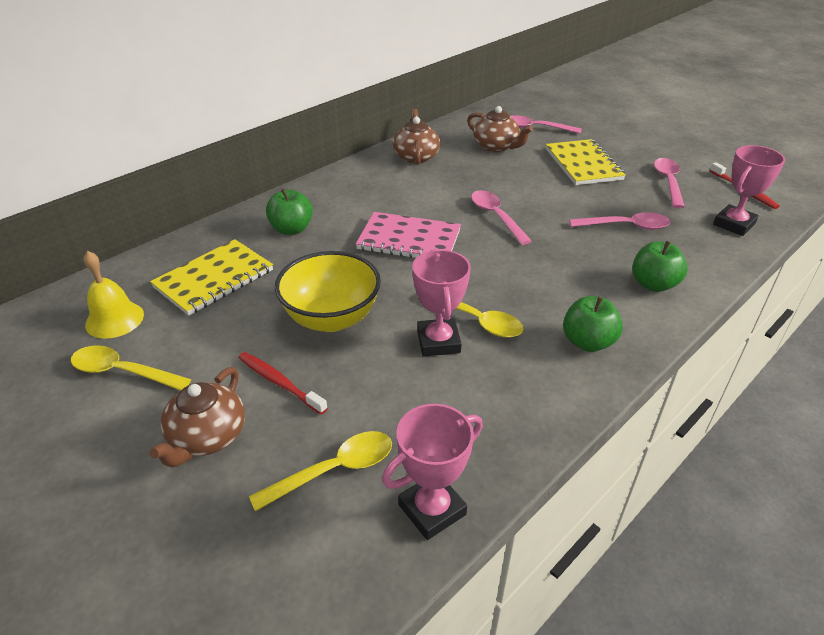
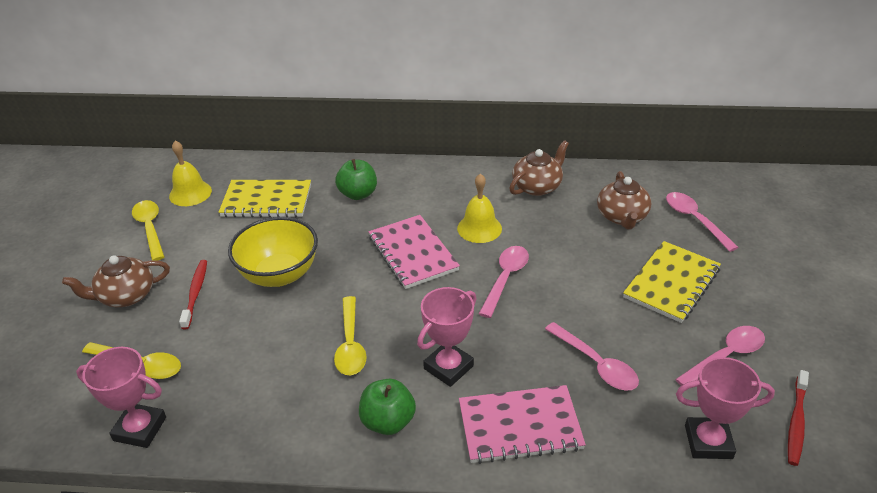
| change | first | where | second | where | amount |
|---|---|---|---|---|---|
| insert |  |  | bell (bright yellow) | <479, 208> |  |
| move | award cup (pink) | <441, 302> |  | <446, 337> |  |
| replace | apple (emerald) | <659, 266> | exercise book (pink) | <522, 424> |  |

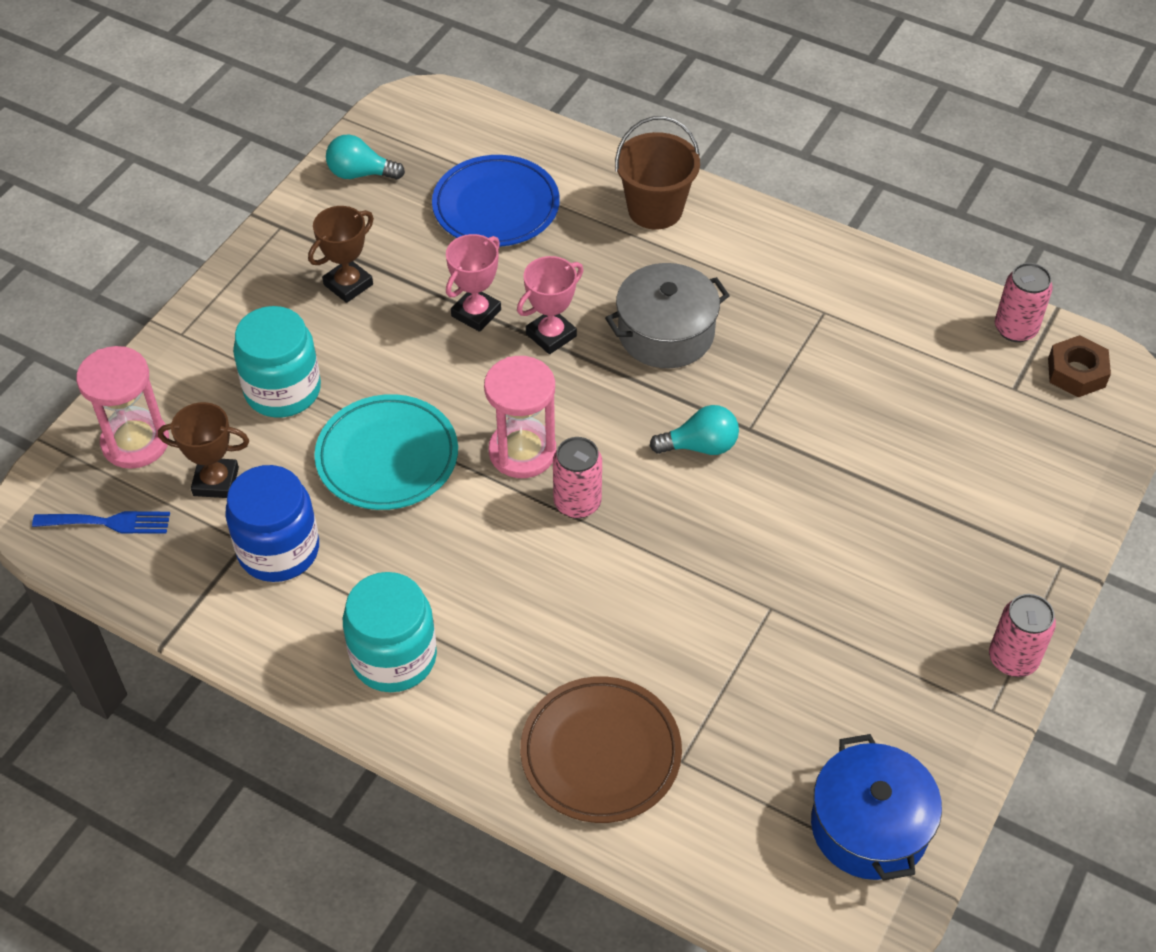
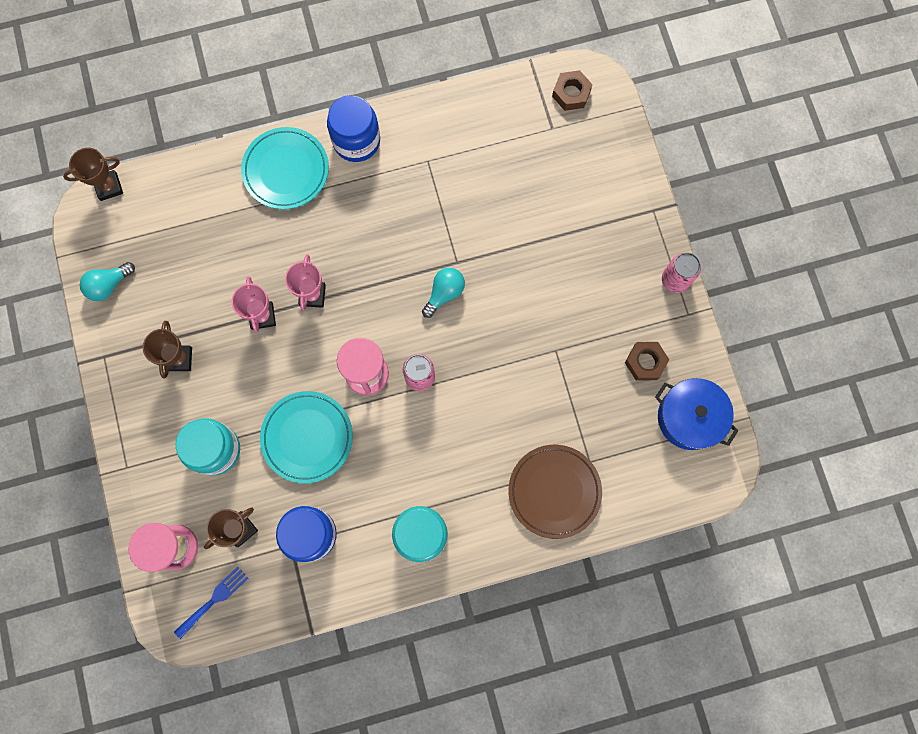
| change | first | where | second | where | amount |
|---|---|---|---|---|---|
| delete | dinner plate (royal blue) | <496, 201> |  |  |  |
| delete | stockpot (gray) | <667, 315> |  |  |  |
| delete | soda can (pink) | <1024, 302> |  |  |  |
| insert |  |  | award cup (brown) | <93, 174> |  |
| insert |  |  | preserve jar (royal blue) | <353, 128> |  |
| insert |  |  | nut (brown) | <647, 361> |  |
| replace | sand bucket (brown) | <657, 172> | dinner plate (teal) | <285, 168> |  |

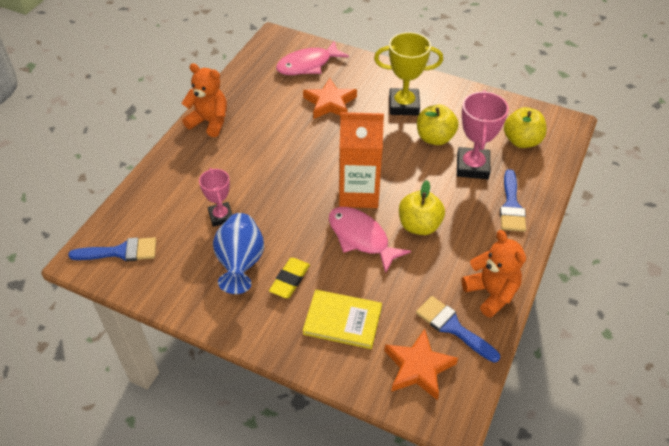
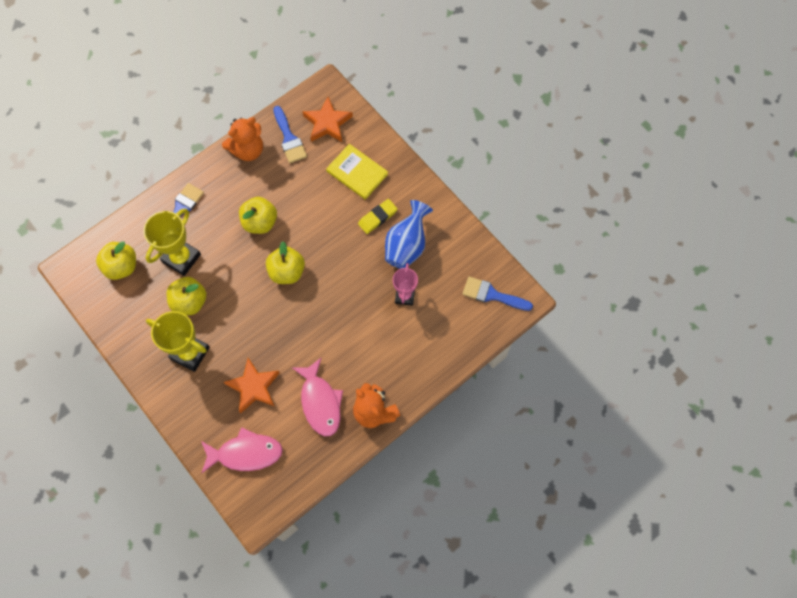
| change | first | where | second | where | amount |
|---|---|---|---|---|---|
| move | fish figure (pink) | <370, 240> |  | <317, 397> |  |
| replace | milk carton (orange-coloured) | <361, 160> | apple (bright yellow) | <285, 262> |  |
| recolor | award cup (pink) | <483, 134> | award cup (bright yellow) | <172, 242> |  |
| rotate | teddy bear (orange-coloured) | <493, 274> |  | <242, 139> | 120 degrees counterclockwise |

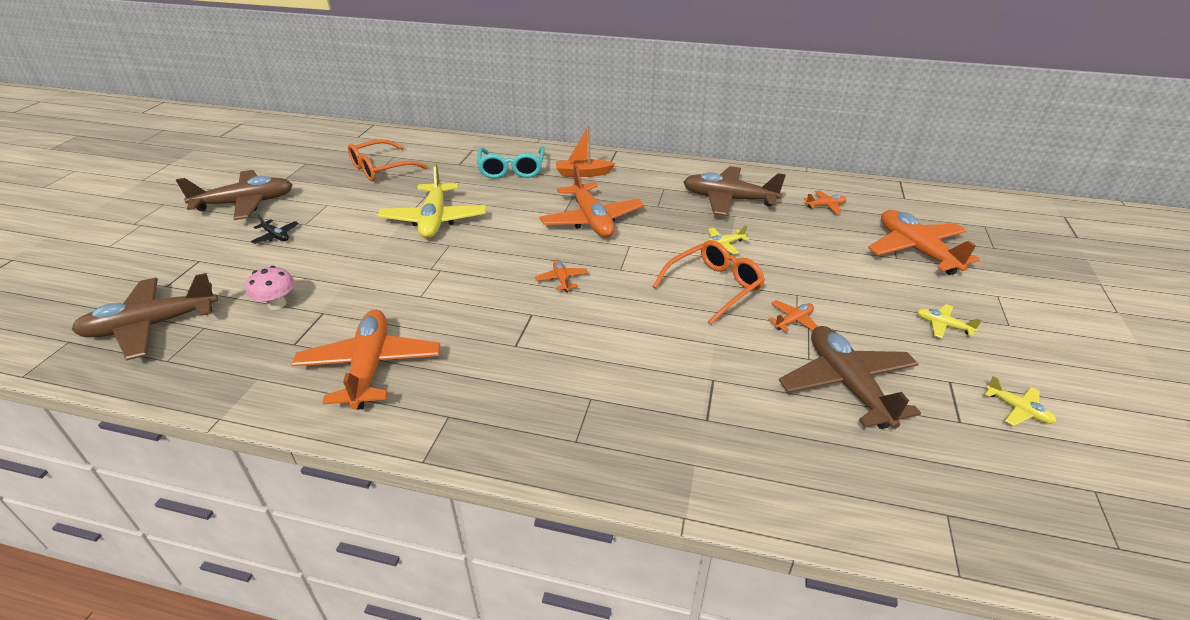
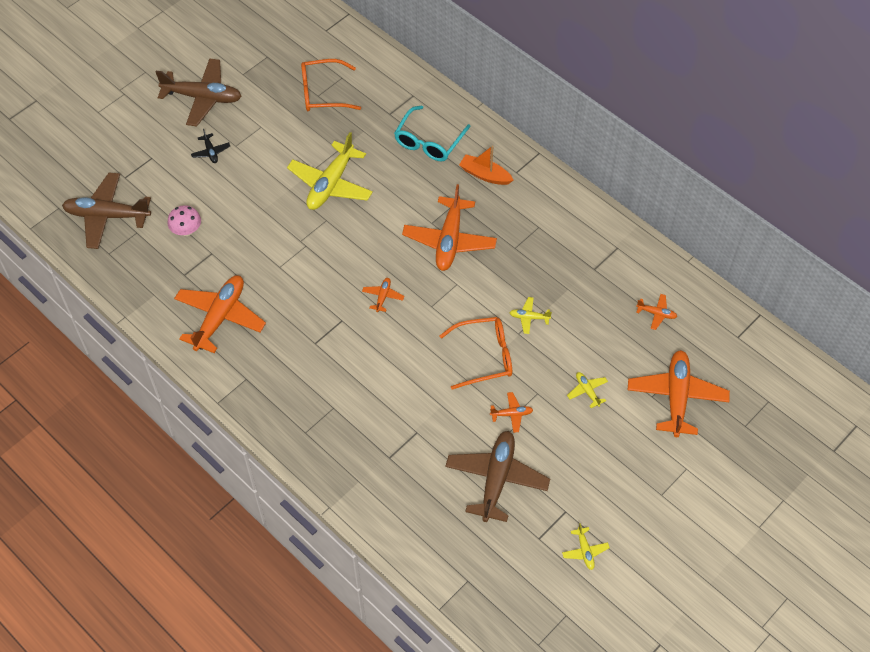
| change | first | where | second | where | amount |
|---|---|---|---|---|---|
| delete | toy plane (brown) | <734, 191> |  |  |  |
| move | toy plane (bright yellow) | <949, 321> |  | <587, 390> |  |

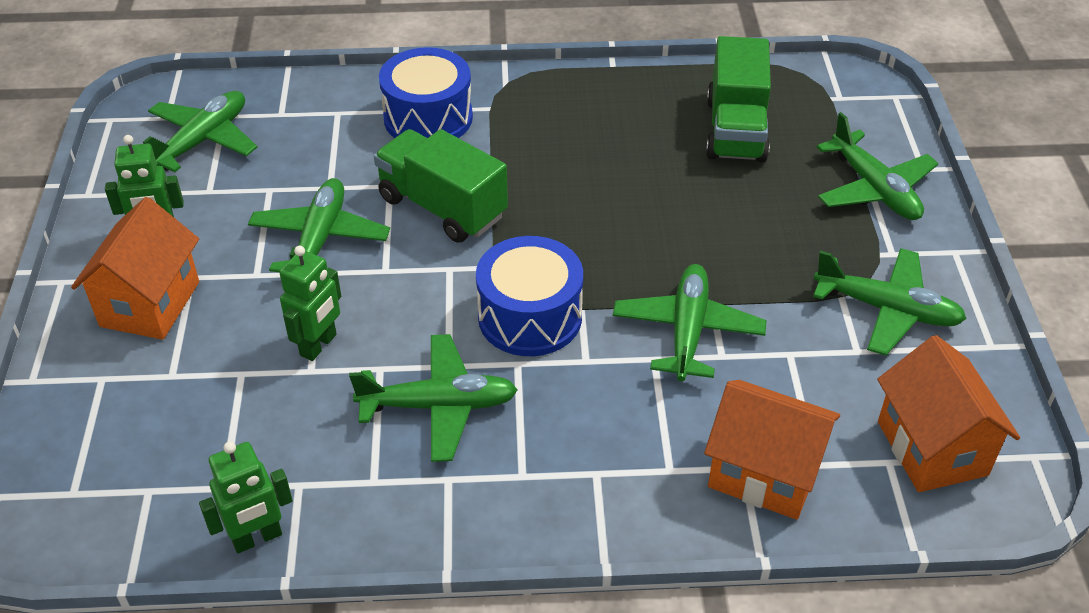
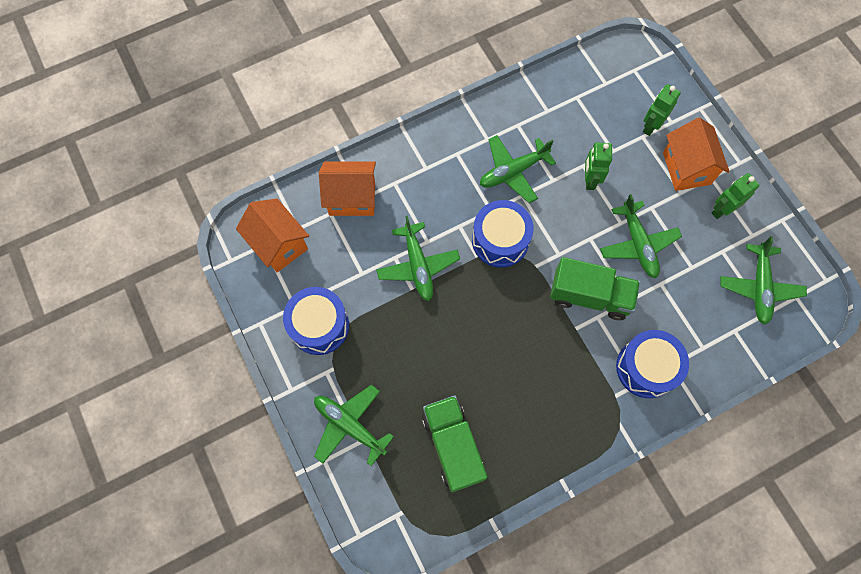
| change | first | where | second | where | amount |
|---|---|---|---|---|---|
| move | robot figure (emerald) | <246, 497> |  | <662, 110> |  |
| replace | toy plane (emerald) | <890, 302> | snare drum (royal blue) | <316, 321> |  |

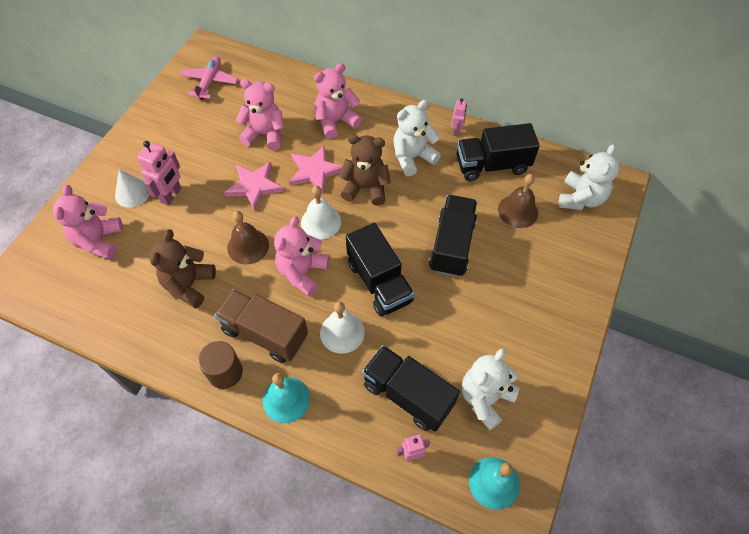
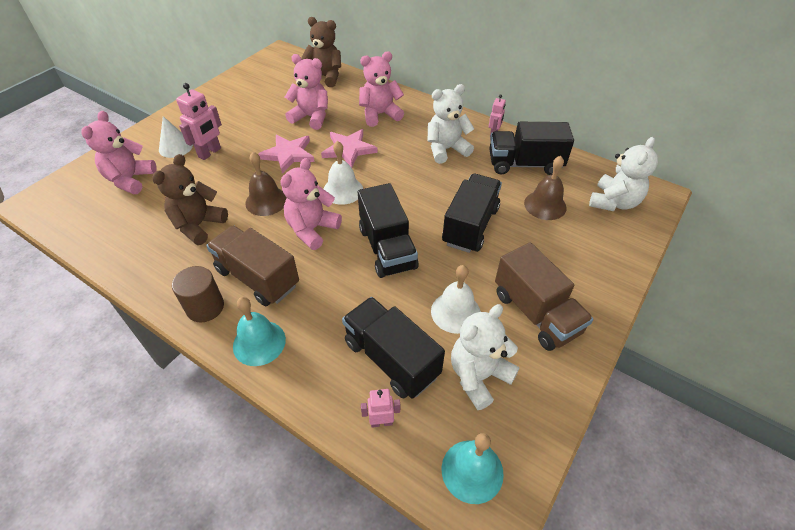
| change | first | where | second | where | amount |
|---|---|---|---|---|---|
| delete | toy plane (pink) | <209, 78> |  |  |  |
| insert |  |  | truck (brown) | <544, 296> |  |
| move | bell (snow-white) | <342, 328> |  | <456, 299> |  |
| move | teddy bear (brown) | <365, 169> |  | <321, 52> |  |

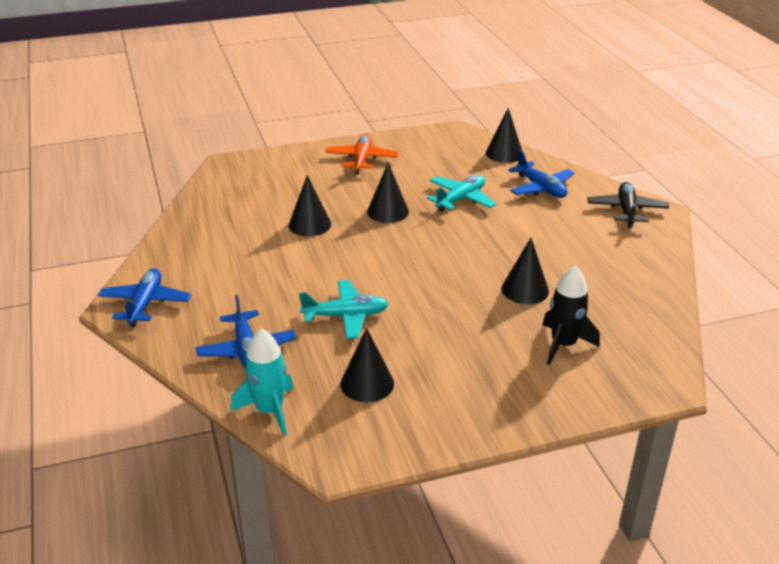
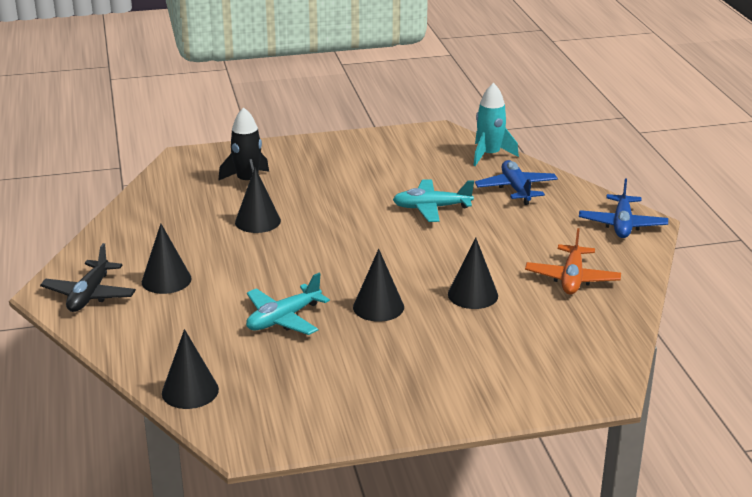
| change | first | where | second | where | amount |
|---|---|---|---|---|---|
| delete | toy plane (royal blue) | <541, 174> |  |  |  |
| move | toy plane (orange-coloured) | <362, 154> |  | <573, 261> |  |
| move | cone shape (jet-black) | <367, 365> |  | <167, 258> |  |

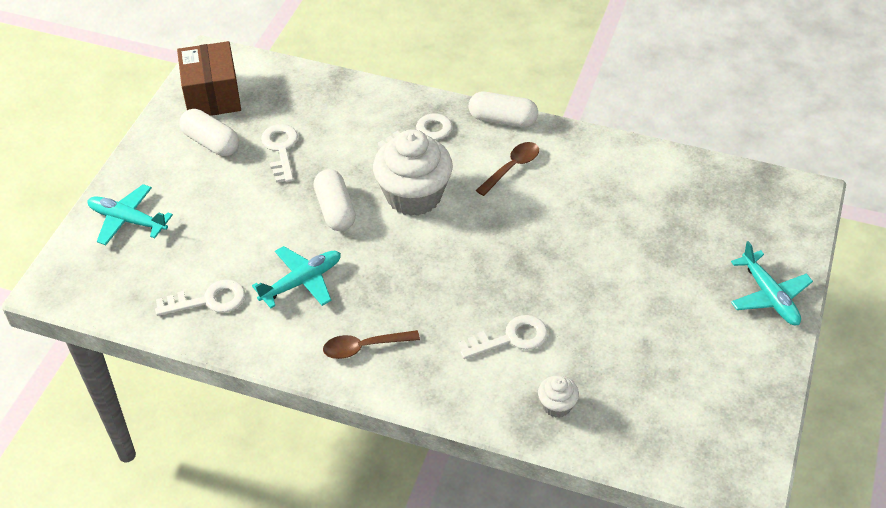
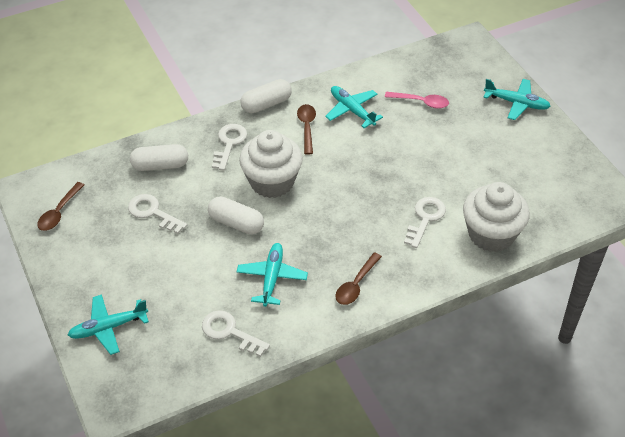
| change | first | where | second | where | amount |
|---|---|---|---|---|---|
| insert |  |  | toy plane (teal) | <354, 107> |  |
| insert |  |  | teaspoon (pink) | <417, 100> |  |
| move | pill (snow-white) | <209, 132> |  | <159, 157> |  |
| replace | parcel (brown) | <209, 78> | teaspoon (brown) | <60, 206> |  |
| rotate | latchkey (snow-white) | <200, 298> |  | <236, 333> | 90 degrees counterclockwise |
| resize | cupcake (snow-white) | <558, 396> |  | <496, 217> | x2.21 |

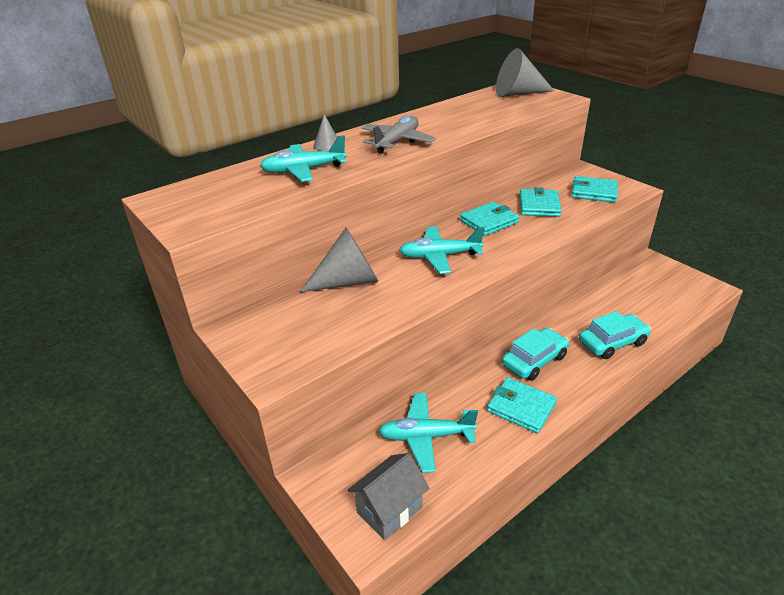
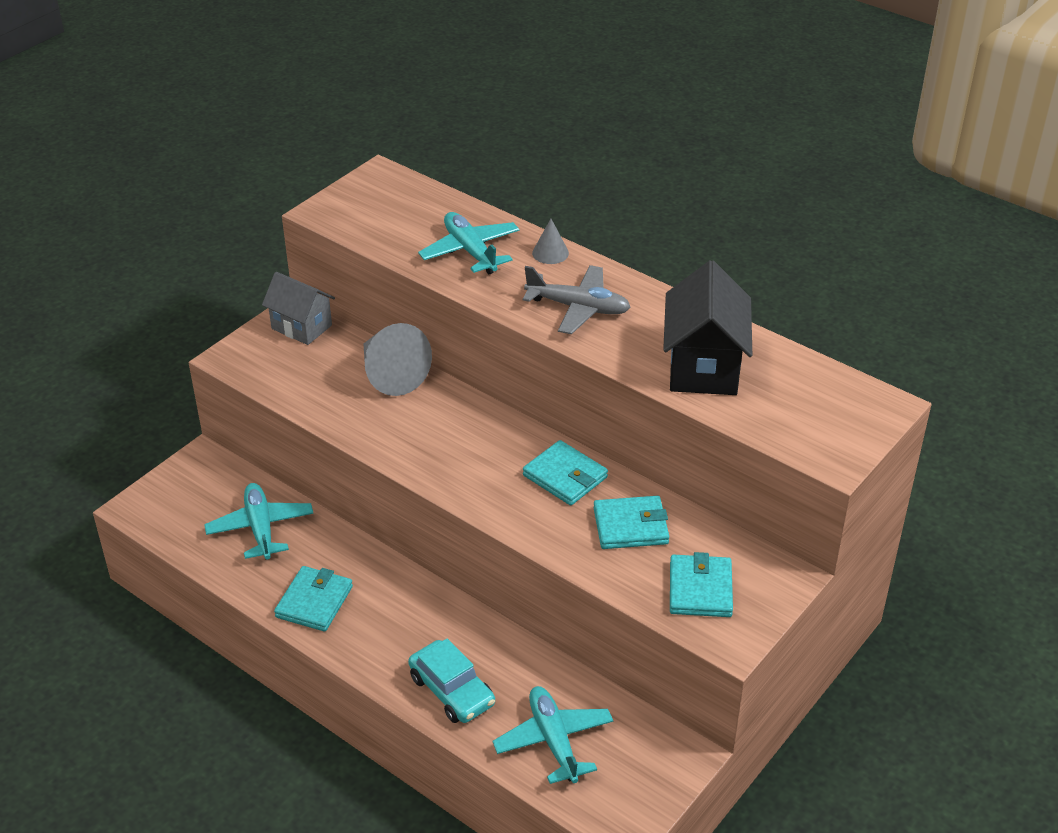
| change | first | where | second | where | amount |
|---|---|---|---|---|---|
| delete | cone shape (gray) | <525, 72> |  |  |  |
| delete | toy car (teal) | <535, 354> |  |  |  |
| insert |  |  | toy house (jet-black) | <707, 327> |  |
| move | toy house (gray) | <388, 497> |  | <298, 308> |  |
| move | toy plane (teal) | <441, 250> |  | <553, 735> |  |

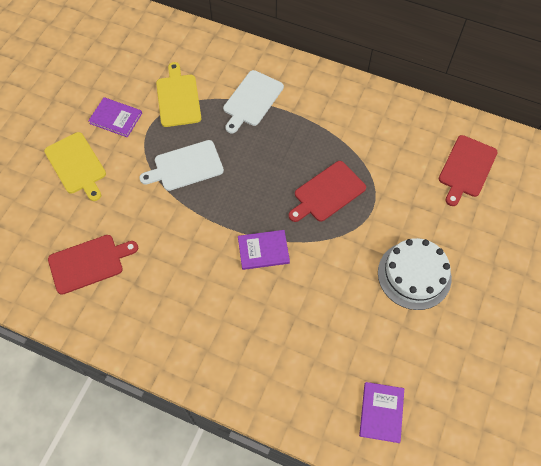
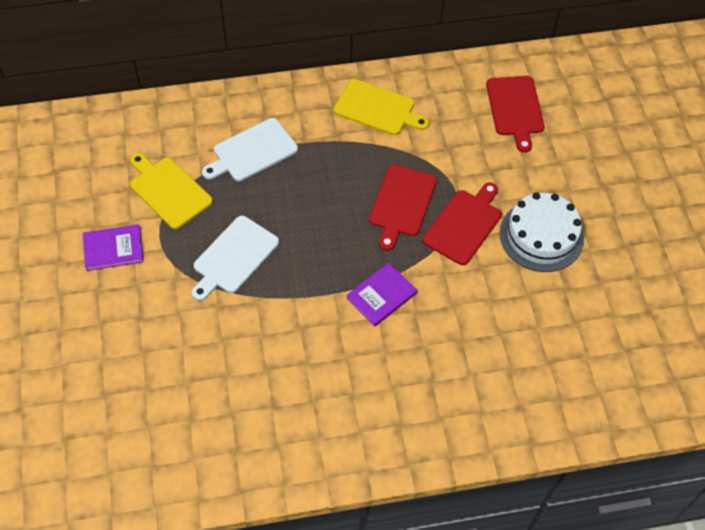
| change | first | where | second | where | amount |
|---|---|---|---|---|---|
| delete | book (royal purple) | <381, 412> |  |  |  |
| move | cutting board (bright yellow) | <75, 166> |  | <381, 107> |  |
| move | cutting board (crimson) | <93, 265> |  | <462, 224> |  |
| rotate | cutting board (snow-white) | <253, 101> |  | <250, 149> | 60 degrees clockwise |

